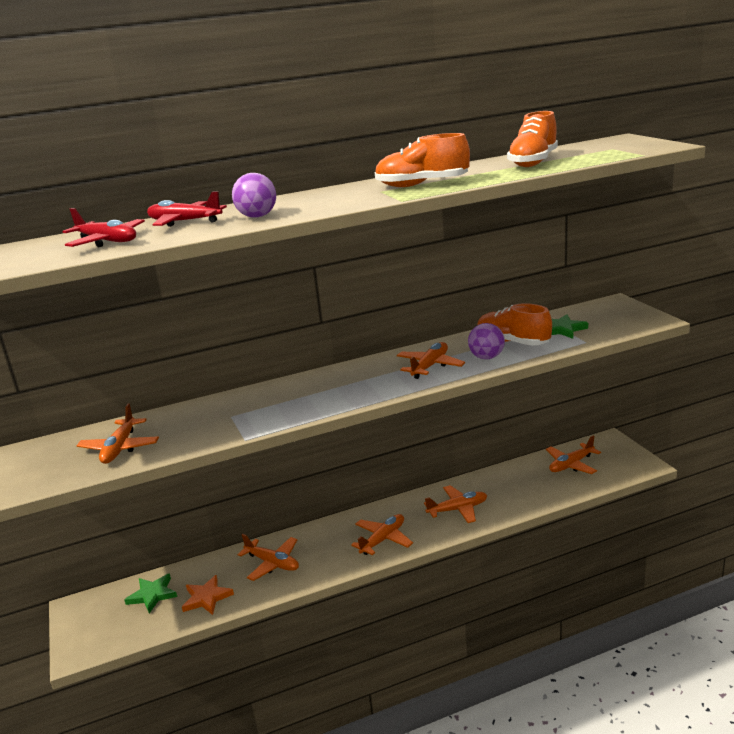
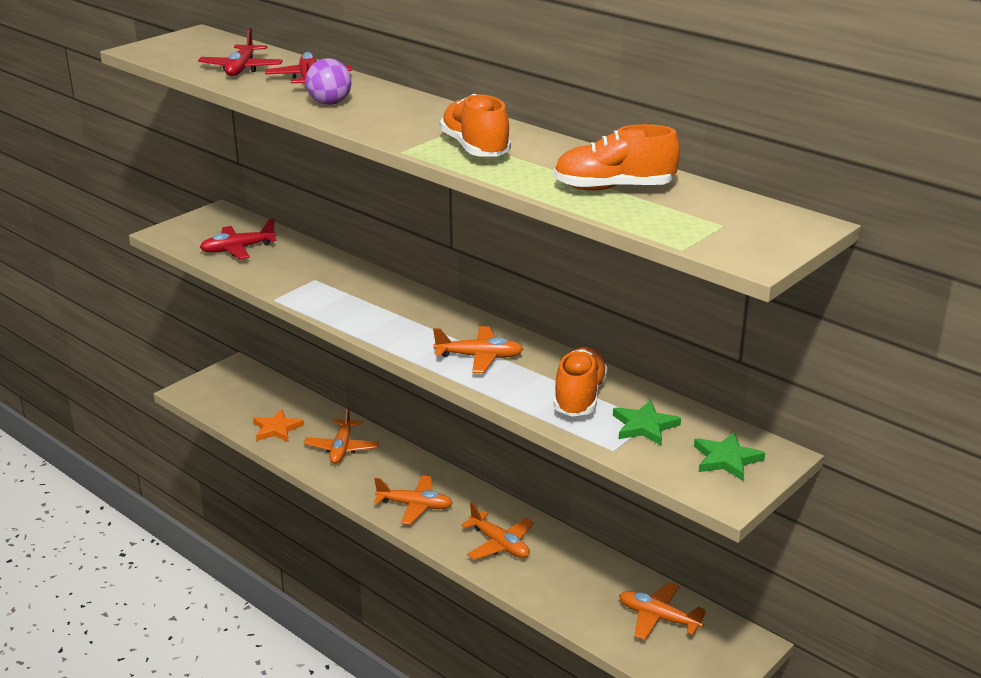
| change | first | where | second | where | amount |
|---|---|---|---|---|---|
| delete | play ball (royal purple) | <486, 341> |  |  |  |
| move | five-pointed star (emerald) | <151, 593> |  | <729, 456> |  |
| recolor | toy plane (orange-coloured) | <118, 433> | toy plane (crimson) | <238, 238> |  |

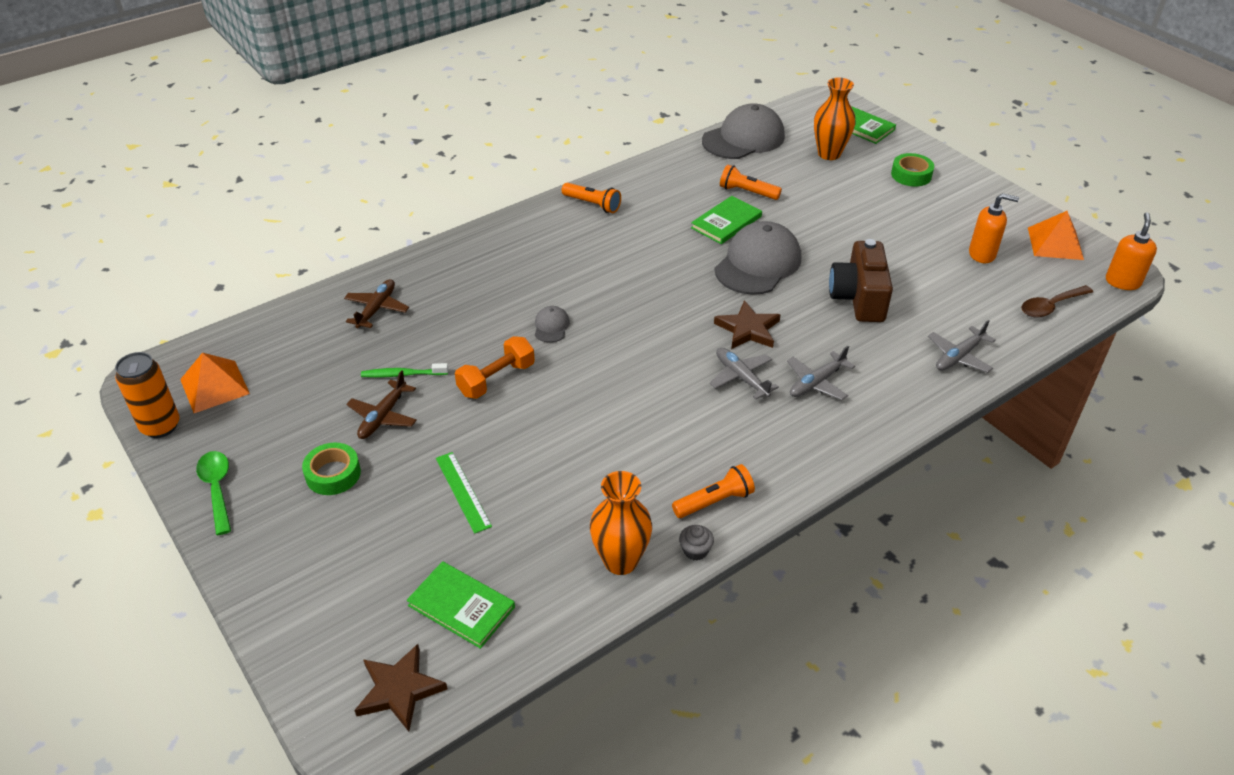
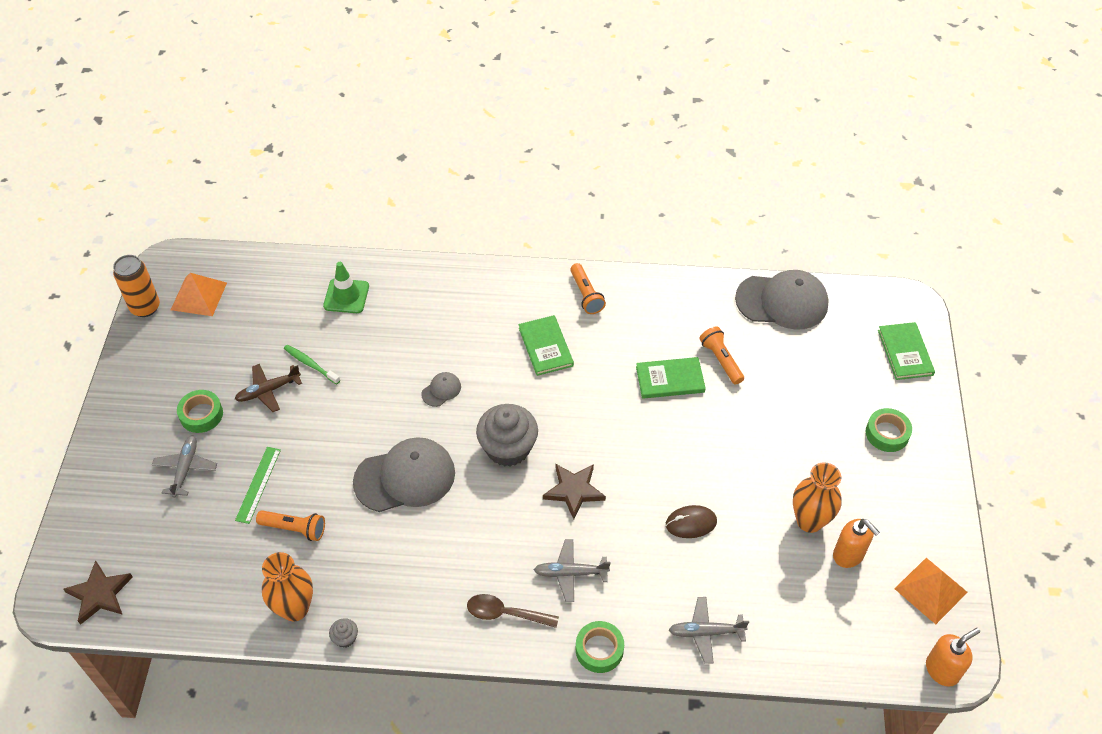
| change | first | where | second | where | amount |
|---|---|---|---|---|---|
| delete | teaspoon (emerald) | <213, 493> |  |  |  |
| delete | dumbbell (orange-coloured) | <495, 367> |  |  |  |
| insert |  |  | cupcake (gray) | <507, 435> |  |
| insert |  |  | sticky tape (emerald) | <600, 647> |  |
| move | book (emerald) | <461, 605> |  | <546, 345> |  |
| move | torch (orange-coloured) | <713, 491> |  | <290, 525> |  |
| move | toy plane (gray) | <744, 373> |  | <184, 466> |  |
| move | peaked cap (gray) | <757, 258> |  | <404, 474> |  |
| move | vase (orange-coloured) | <835, 118> |  | <817, 497> |  |
| move | teaspoon (brown) | <1057, 301> |  | <513, 611> |  |
| replace | toy plane (brown) | <376, 303> | safety cone (emerald) | <346, 287> |  |
| replace | compact camera (brown) | <861, 280> | mouse (brown) | <691, 521> |  |

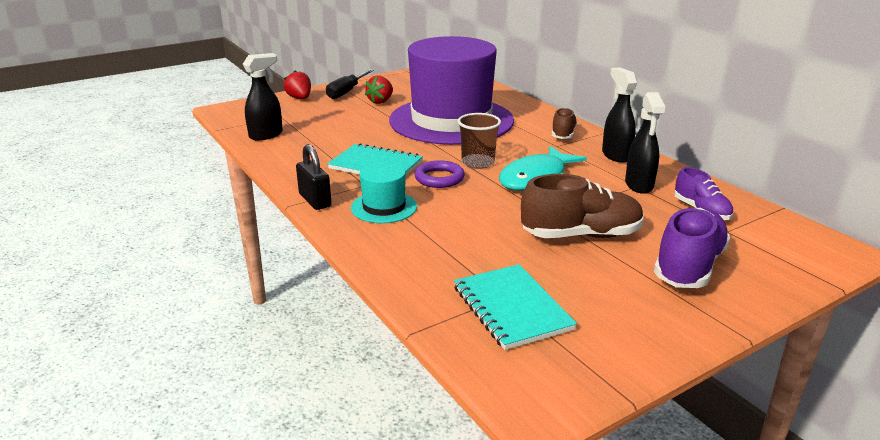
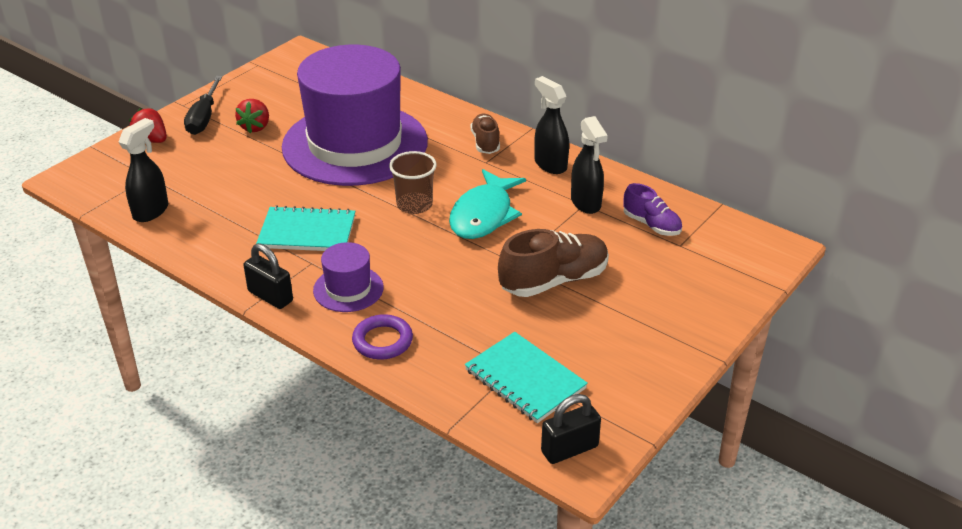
| change | first | where | second | where | amount |
|---|---|---|---|---|---|
| delete | shoe (royal purple) | <692, 248> |  |  |  |
| insert |  |  | lock (jet-black) | <571, 429> |  |
| move | hoop (royal purple) | <440, 174> |  | <382, 337> |  |
| recolor | hat (teal) | <384, 193> | hat (royal purple) | <348, 277> |  |

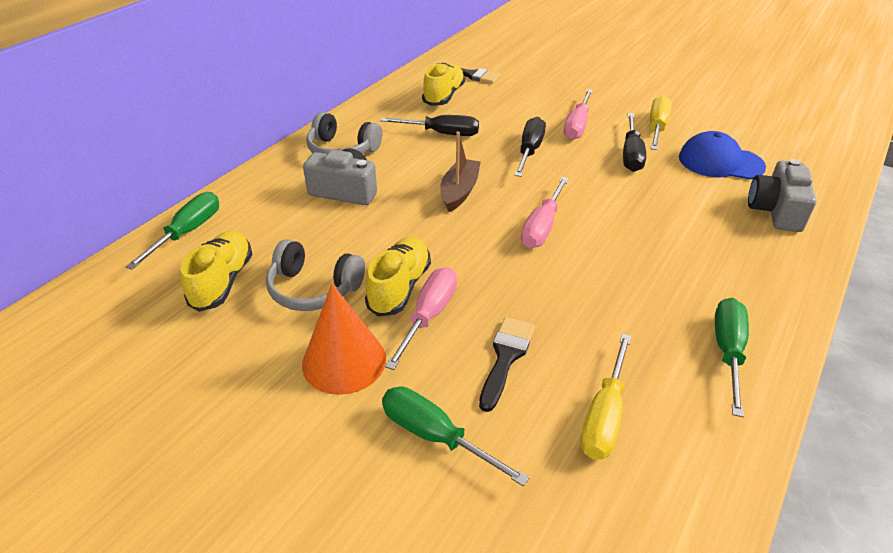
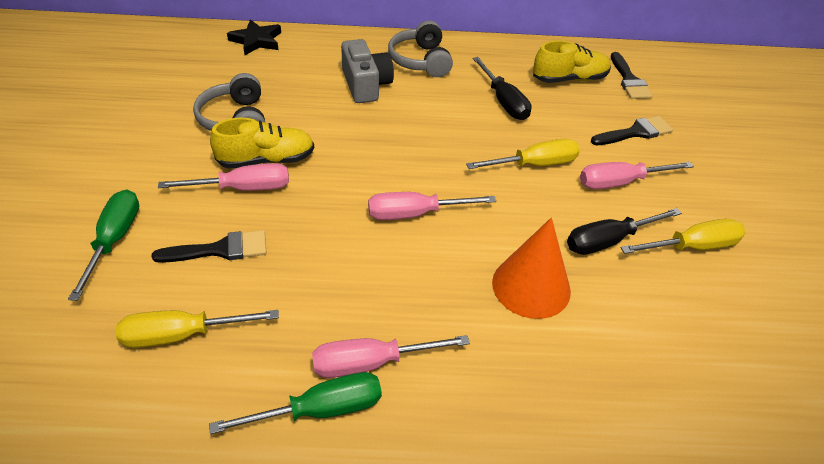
| change | first | where | second | where | amount |
|---|---|---|---|---|---|
| delete | shoe (bright yellow) | <216, 271> |  |  |  |
| delete | sailboat (brown) | <460, 172> |  |  |  |
| delete | peaked cap (royal blue) | <722, 155> |  |  |  |
| delete | compact camera (gray) | <782, 195> |  |  |  |
| insert |  |  | screwdriver (pink) | <391, 356> |  |
| insert |  |  | paintbrush (jet-black) | <632, 130> |  |
| move | cone shape (orange-coloured) | <344, 339> |  | <531, 268> |  |
| replace | screwdriver (emerald) | <172, 231> | five-pointed star (jet-black) | <254, 37> |  |
| recolor | screwdriver (jet-black) | <530, 147> | screwdriver (bright yellow) | <523, 154> |  |

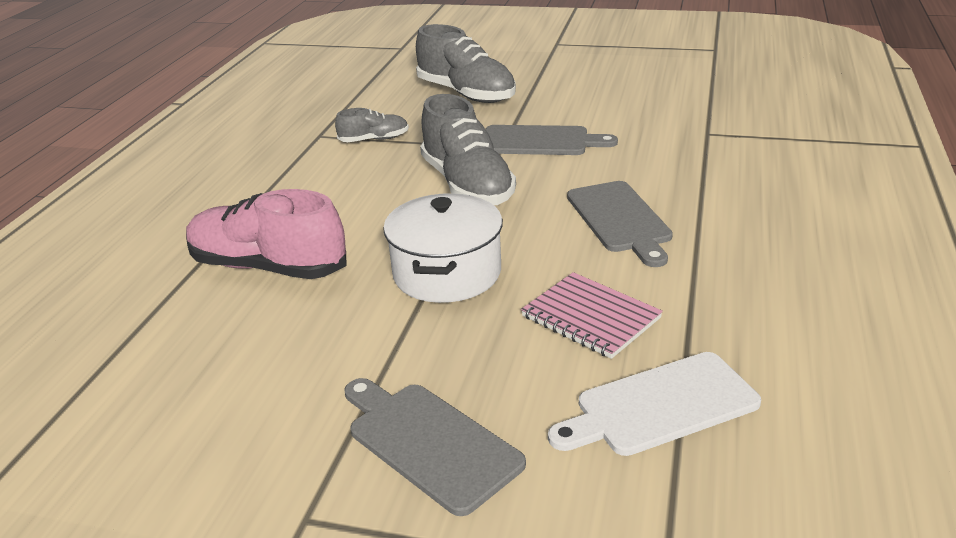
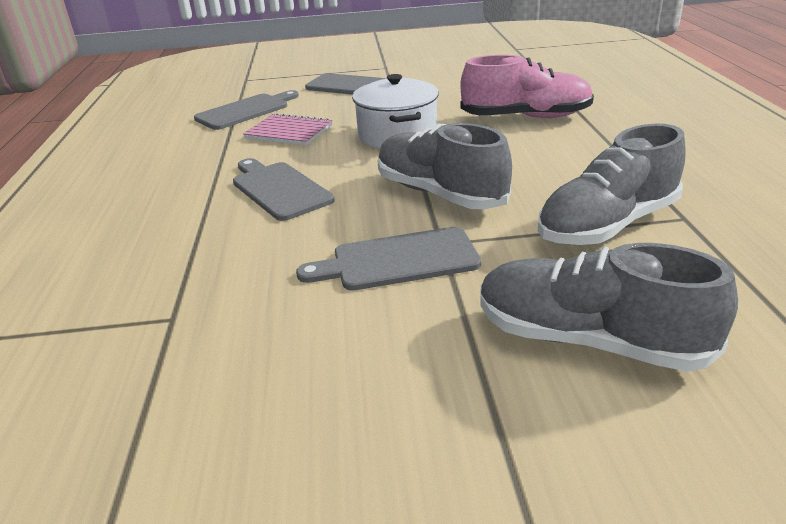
| change | first | where | second | where | amount |
|---|---|---|---|---|---|
| recolor | cutting board (snow-white) | <654, 404> | cutting board (gray) | <246, 110> |  |
| resize | shoe (gray) | <372, 125> |  | <612, 184> | x1.95 |

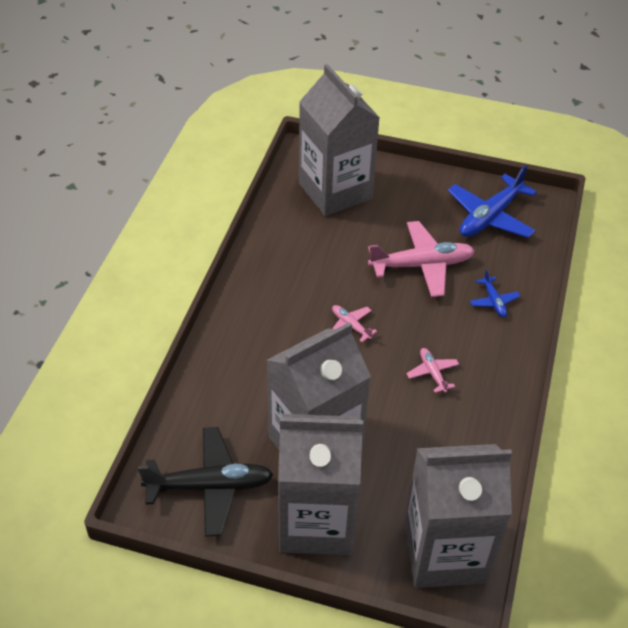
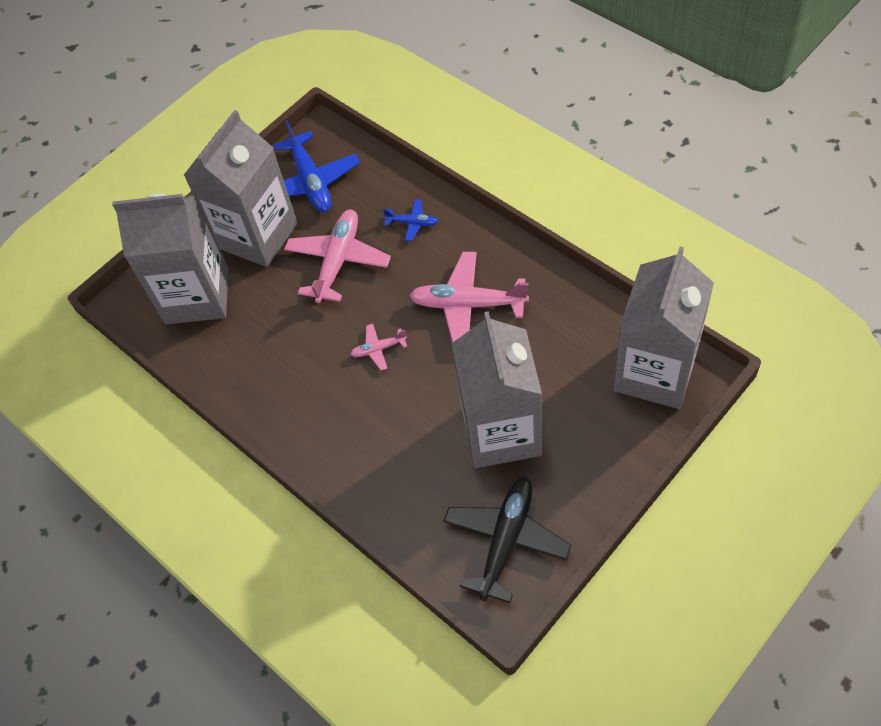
| change | first | where | second | where | amount |
|---|---|---|---|---|---|
| move | milk carton (gray) | <320, 484> |  | <241, 188> |  |
| resize | toy plane (pink) | <433, 370> |  | <469, 297> | x2.06 |

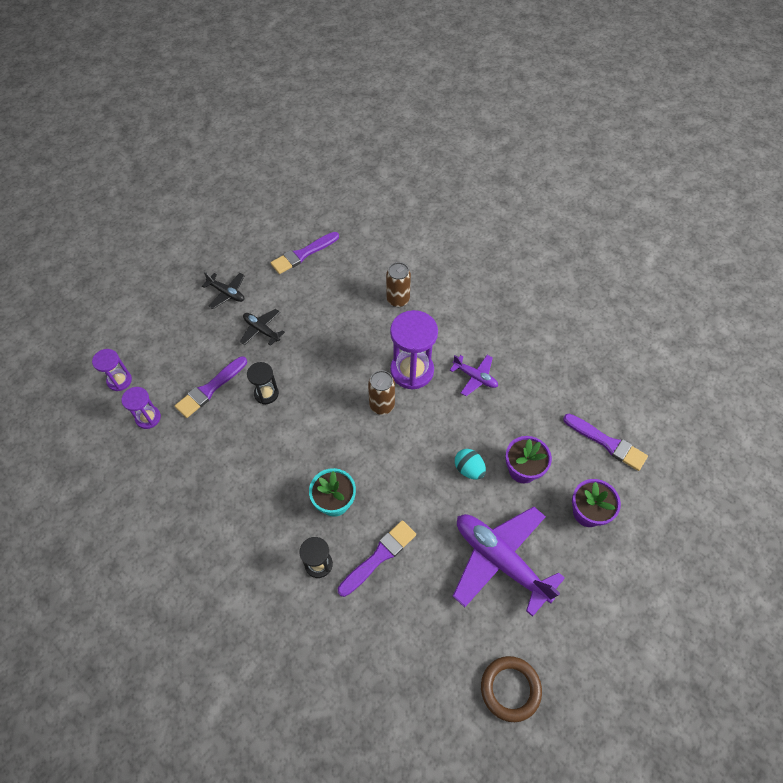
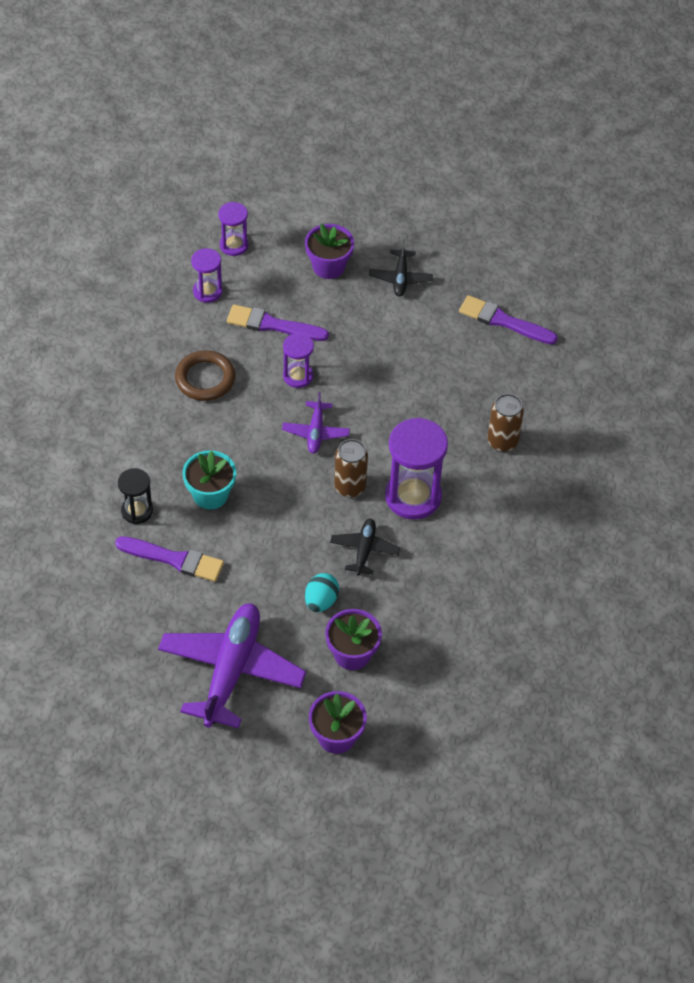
| change | first | where | second | where | amount |
|---|---|---|---|---|---|
| delete | paintbrush (royal purple) | <605, 442> |  |  |  |
| insert |  |  | potted plant (royal purple) | <329, 251> |  |
| move | toy plane (jet-black) | <262, 327> |  | <365, 547> |  |
| move | toy plane (royal purple) | <474, 375> |  | <316, 422> |  |
| move | hoop (brown) | <511, 689> |  | <205, 375> |  |
| recolor | sandglass (jet-black) | <263, 383> | sandglass (royal purple) | <298, 360> |  |

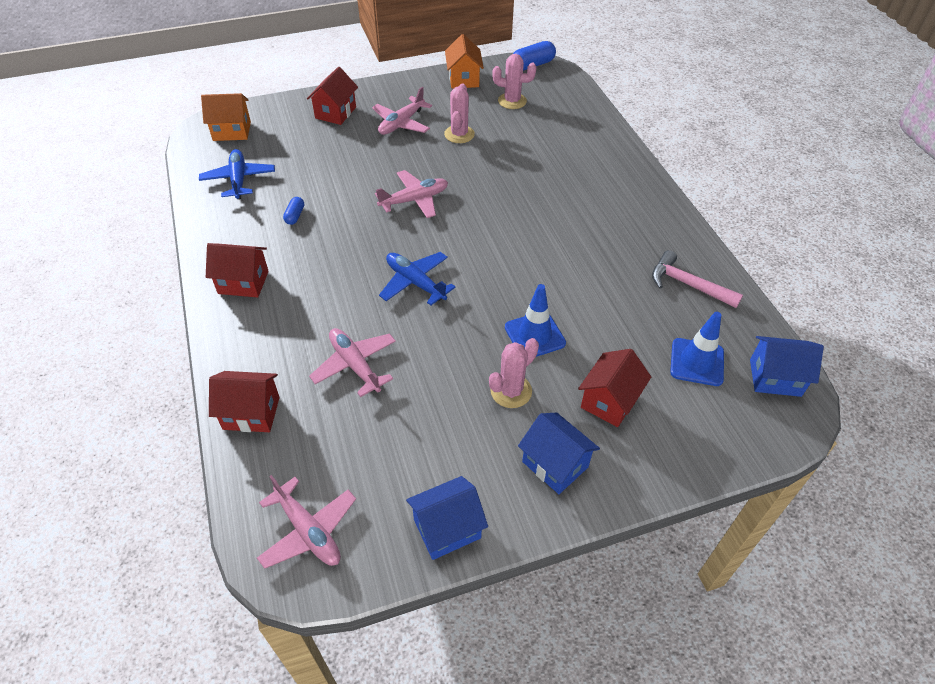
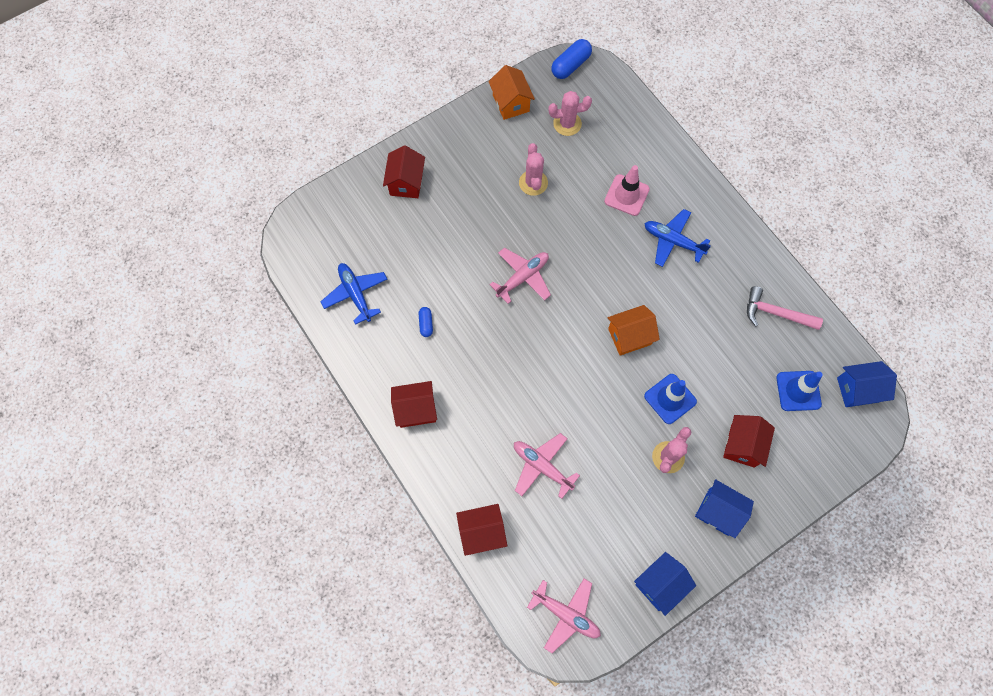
| change | first | where | second | where | amount |
|---|---|---|---|---|---|
| delete | toy plane (pink) | <402, 111> |  |  |  |
| insert |  |  | safety cone (pink) | <627, 190> |  |
| move | toy house (orange-coloured) | <226, 117> |  | <633, 330> |  |
| move | toy plane (royal blue) | <417, 279> |  | <677, 238> |  |

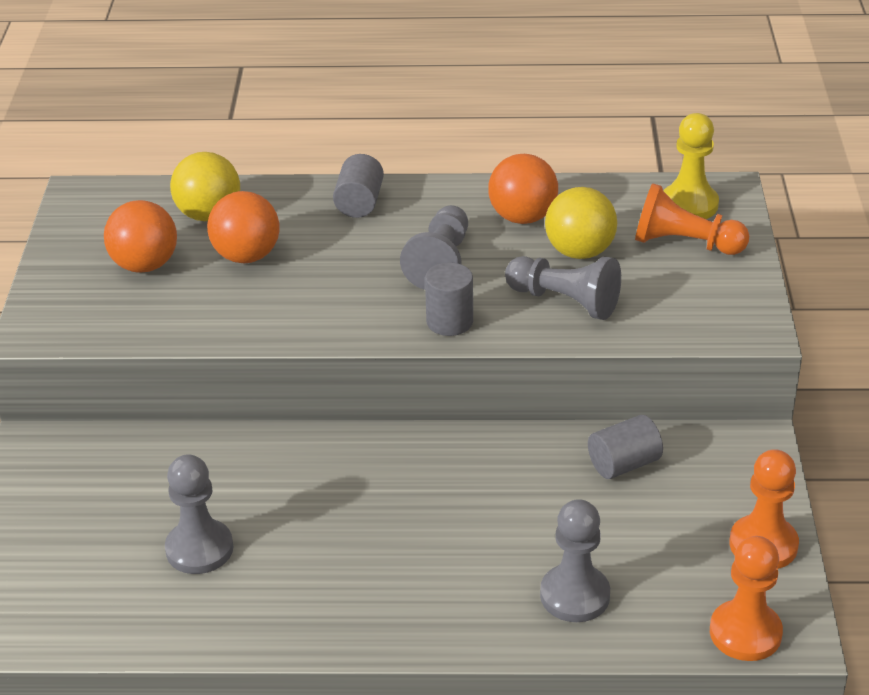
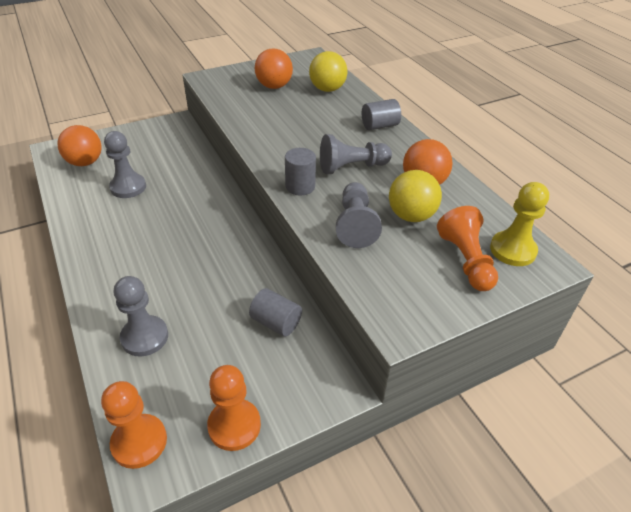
| change | first | where | second | where | amount |
|---|---|---|---|---|---|
| move | play ball (orange-coloured) | <243, 227> |  | <79, 145> |  |

